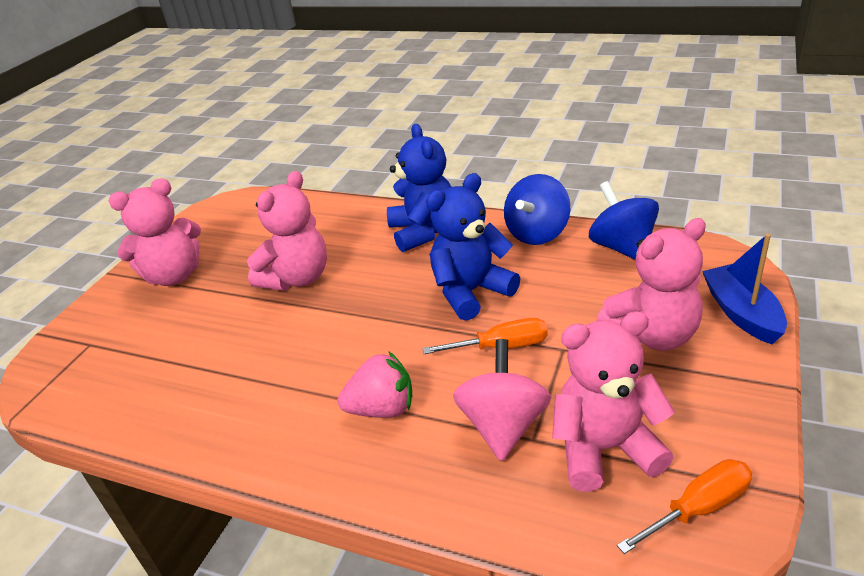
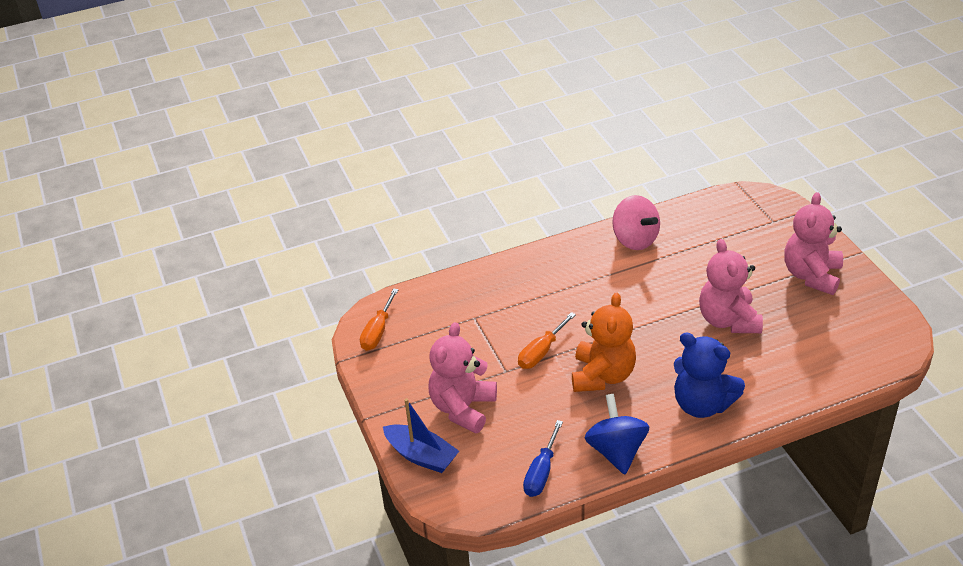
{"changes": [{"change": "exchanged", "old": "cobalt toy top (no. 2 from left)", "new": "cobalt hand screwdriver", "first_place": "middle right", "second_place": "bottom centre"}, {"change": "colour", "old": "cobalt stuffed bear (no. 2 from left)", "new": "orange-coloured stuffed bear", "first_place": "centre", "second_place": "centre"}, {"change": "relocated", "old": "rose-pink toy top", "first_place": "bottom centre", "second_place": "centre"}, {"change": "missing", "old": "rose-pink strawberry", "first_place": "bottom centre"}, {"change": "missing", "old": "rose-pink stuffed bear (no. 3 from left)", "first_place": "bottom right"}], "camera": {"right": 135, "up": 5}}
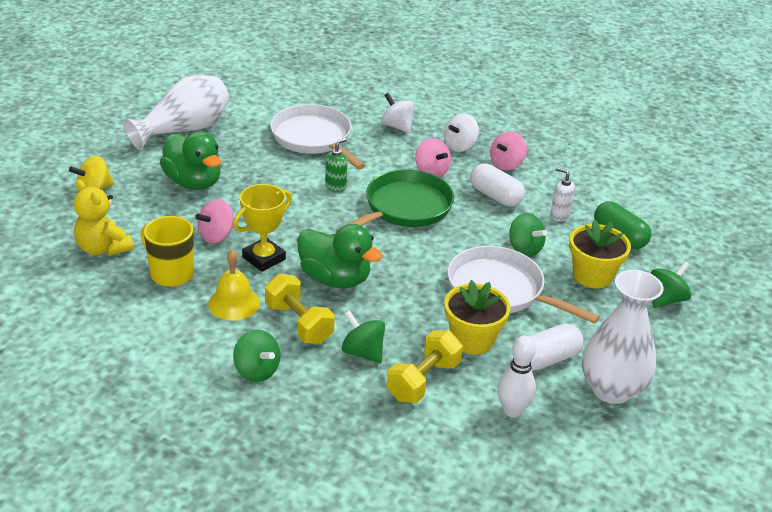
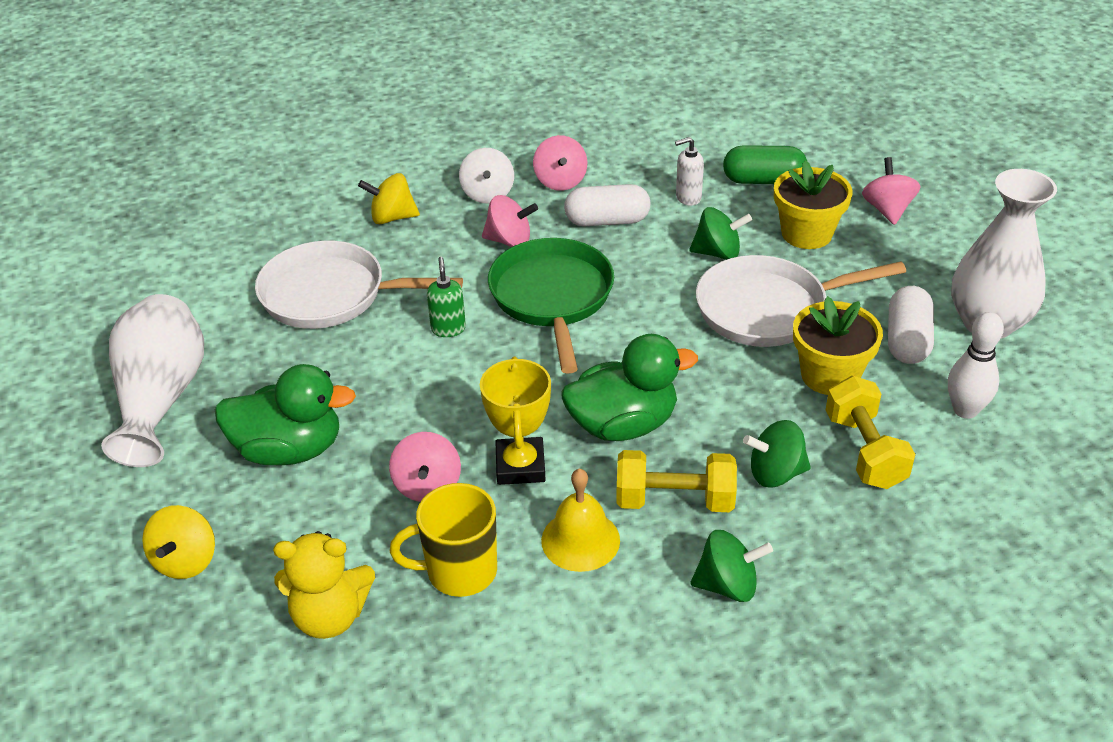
{"changes": [{"change": "colour", "old": "snow-white toy top (no. 1 from left)", "new": "golden toy top (no. 2 from left)", "first_place": "top centre", "second_place": "top centre"}, {"change": "colour", "old": "leaf-green toy top (no. 4 from left)", "new": "rose-pink toy top (no. 4 from left)", "first_place": "middle right", "second_place": "top right"}], "camera": {"right": -45, "up": 5}}
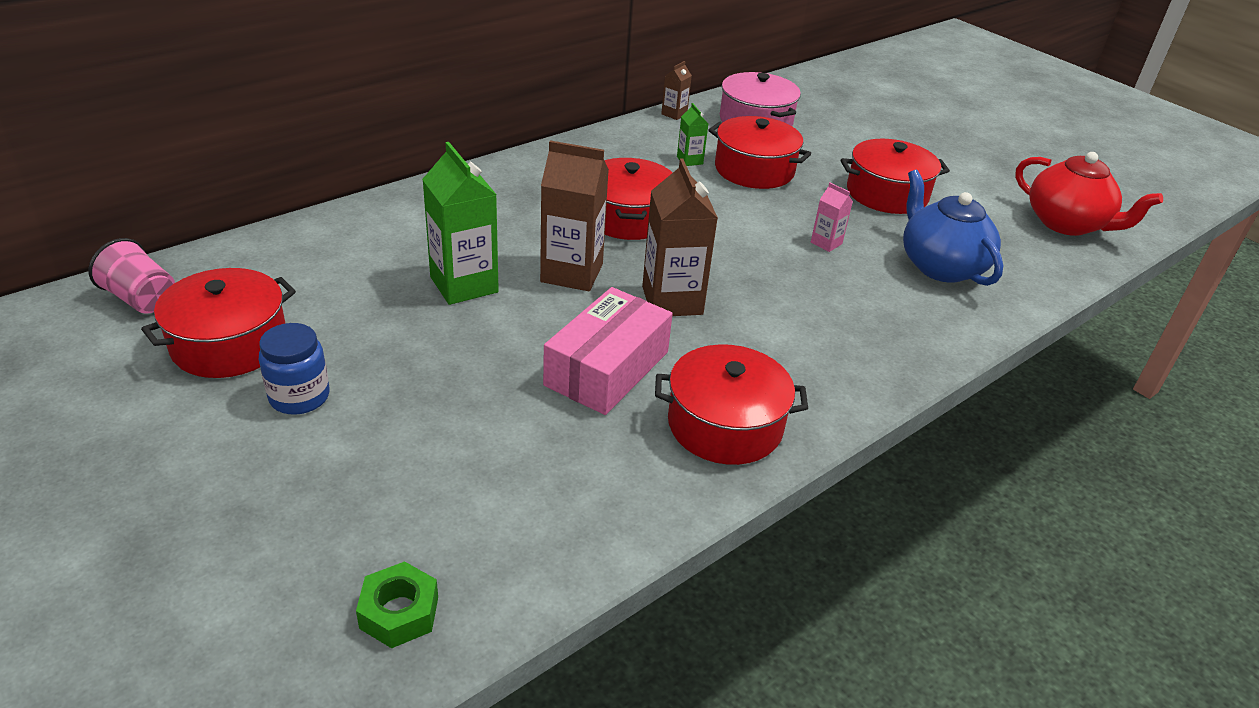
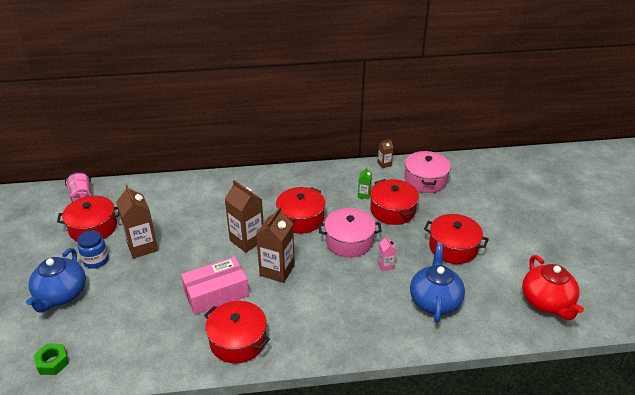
{"changes": [{"change": "appeared", "new": "cobalt china teapot (no. 1 from left)", "second_place": "bottom left"}, {"change": "appeared", "new": "brown juice carton (no. 1 from left)", "second_place": "middle left"}, {"change": "appeared", "new": "rose-pink pot (no. 1 from left)", "second_place": "centre"}, {"change": "missing", "old": "leaf-green juice carton (no. 1 from left)", "first_place": "top centre"}], "camera": {"right": 35, "up": 0}}
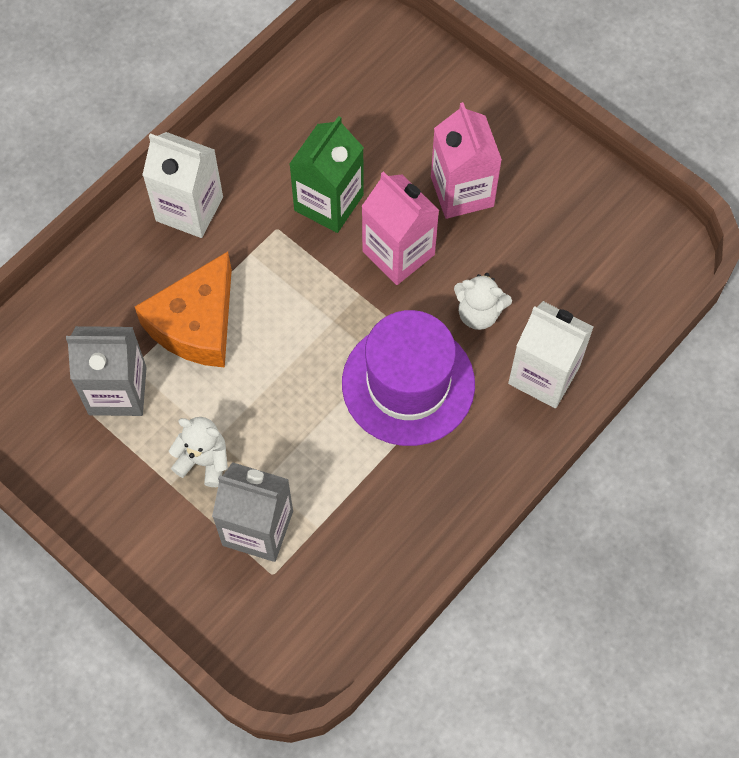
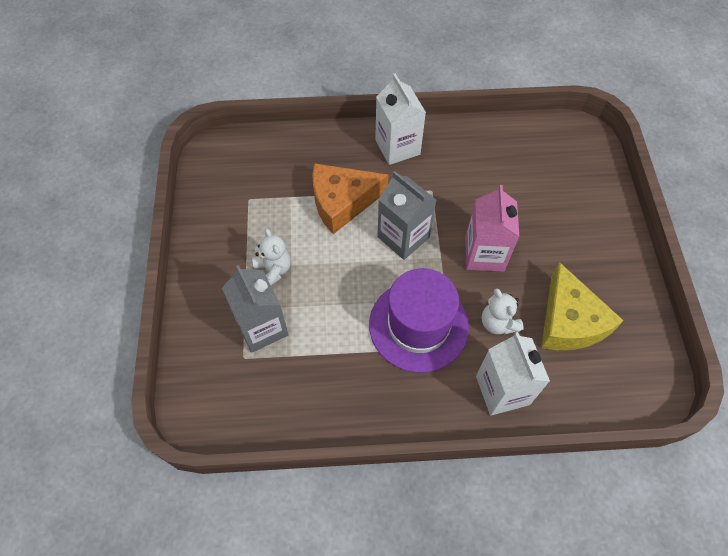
{"changes": [{"change": "relocated", "old": "ash-grey juice carton (no. 1 from left in the first image)", "new": "ash-grey juice carton (no. 2 from left)", "first_place": "middle left", "second_place": "centre"}, {"change": "appeared", "new": "golden piece of cheese", "second_place": "middle right"}, {"change": "missing", "old": "leaf-green juice carton", "first_place": "top centre"}, {"change": "missing", "old": "rose-pink juice carton (no. 2 from left)", "first_place": "top centre"}], "camera": {"right": 45, "up": -5}}
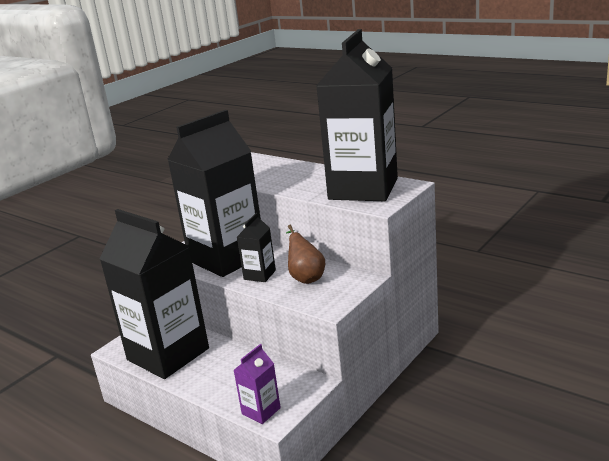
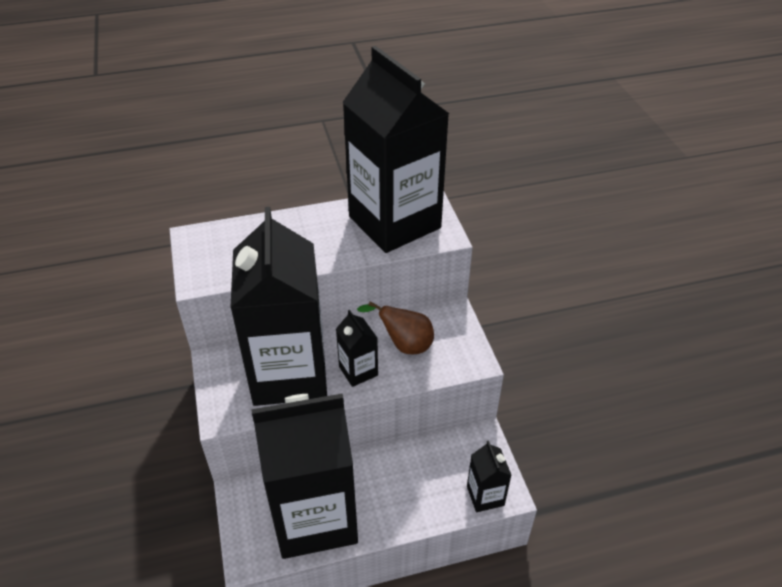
{"changes": [{"change": "colour", "old": "violet juice carton", "new": "jet-black juice carton (no. 5 from left)", "first_place": "bottom centre", "second_place": "bottom centre"}], "camera": {"right": -55, "up": 20}}
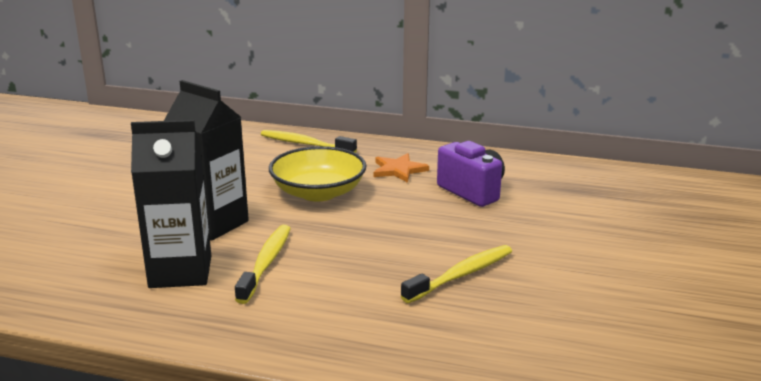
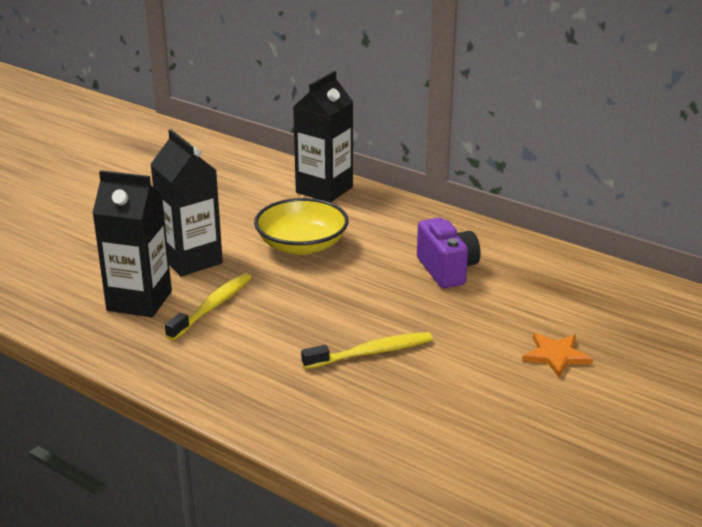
{"changes": [{"change": "exchanged", "old": "golden toothbrush (no. 2 from left)", "new": "jet-black juice carton (no. 3 from left)", "first_place": "centre", "second_place": "top centre"}, {"change": "relocated", "old": "orange-coloured star", "first_place": "centre", "second_place": "bottom right"}], "camera": {"right": 20, "up": 5}}
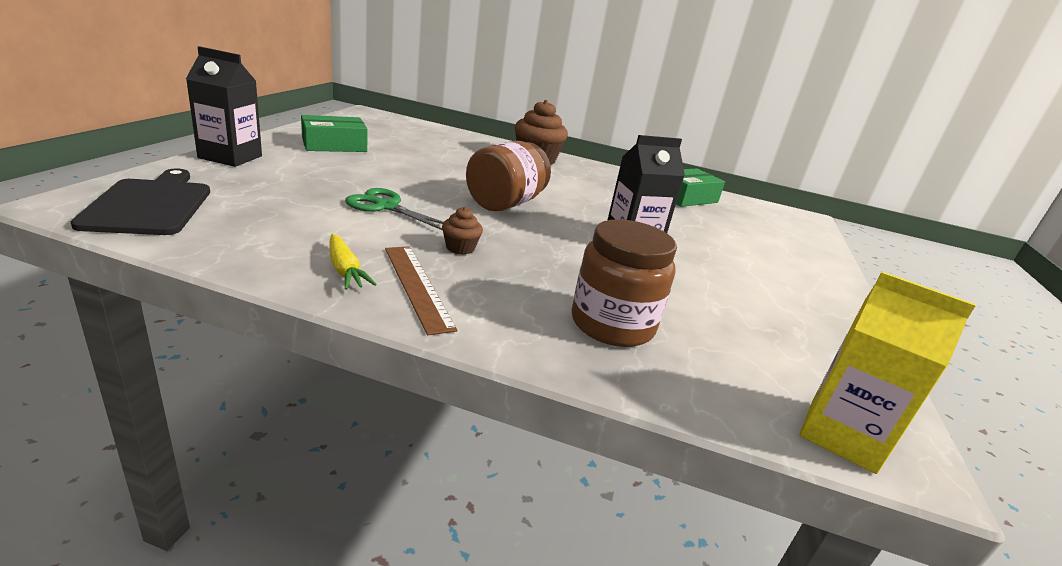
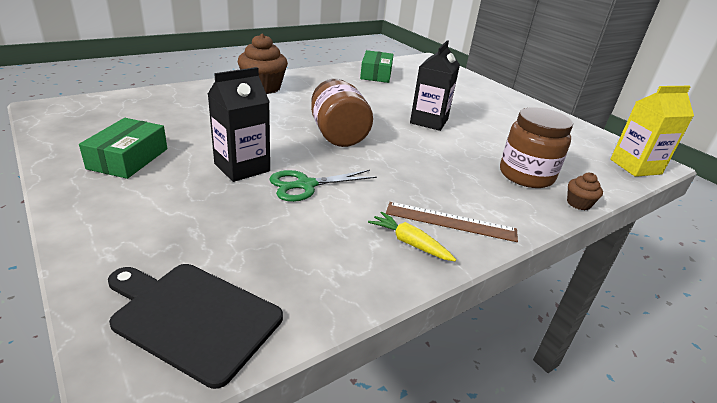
{"changes": [{"change": "relocated", "old": "jet-black juice carton (no. 1 from left)", "first_place": "top left", "second_place": "top centre"}, {"change": "spun", "old": "golden toy carrot", "first_place": "middle left", "second_place": "centre", "degrees": -150}, {"change": "relocated", "old": "brown muffin (no. 1 from left in the first image)", "new": "brown muffin (no. 2 from left)", "first_place": "centre", "second_place": "middle right"}], "camera": {"right": -50, "up": 5}}
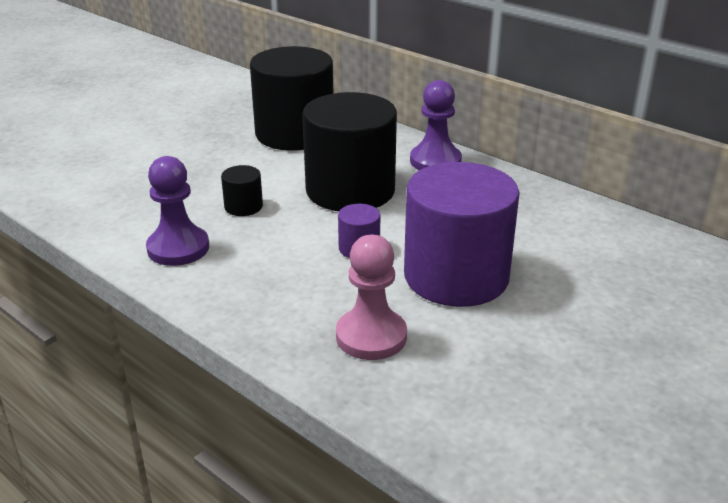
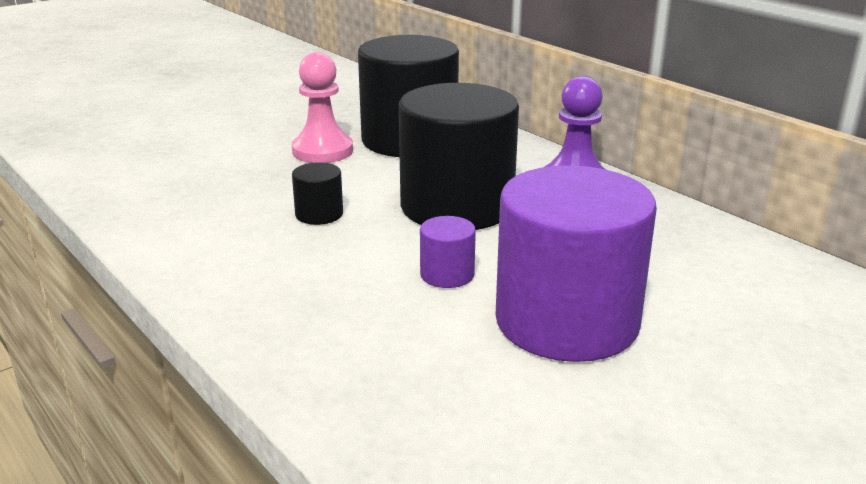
{"changes": [{"change": "relocated", "old": "rose-pink game pawn", "first_place": "centre", "second_place": "top centre"}, {"change": "missing", "old": "violet game pawn (no. 1 from left)", "first_place": "middle left"}], "camera": {"right": 10, "up": -5}}
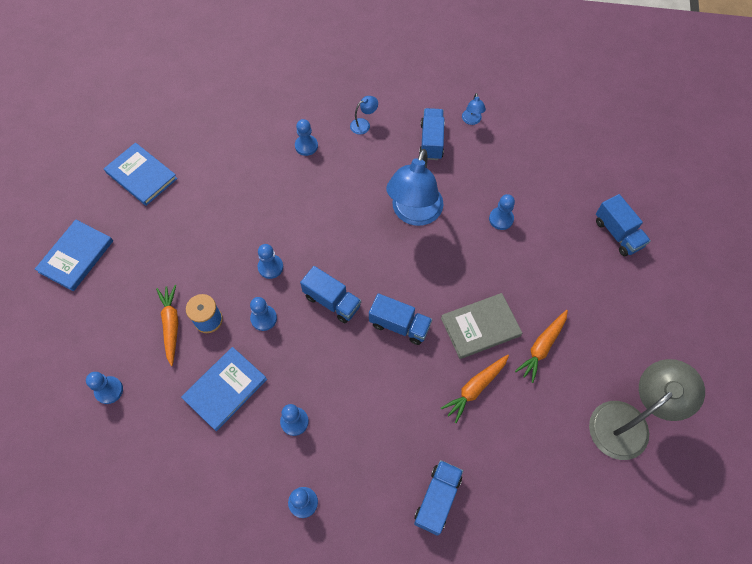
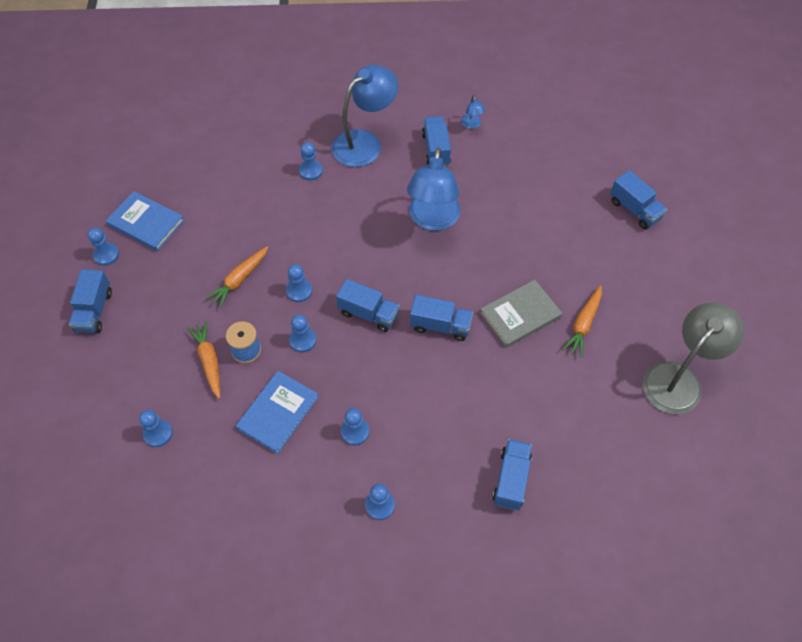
{"changes": [{"change": "exchanged", "old": "cobalt book (no. 1 from left)", "new": "cobalt toy truck (no. 1 from left)", "first_place": "middle left", "second_place": "middle left"}, {"change": "relocated", "old": "cobalt game pawn (no. 7 from left in the first image)", "new": "cobalt game pawn (no. 1 from left)", "first_place": "middle right", "second_place": "middle left"}, {"change": "relocated", "old": "orange-coloured toy carrot (no. 2 from left)", "first_place": "bottom centre", "second_place": "middle left"}, {"change": "size", "old": "cobalt reading lamp (no. 1 from left)", "first_place": "top centre", "second_place": "top centre", "factor": 2.4}], "camera": {"right": -10, "up": -5}}
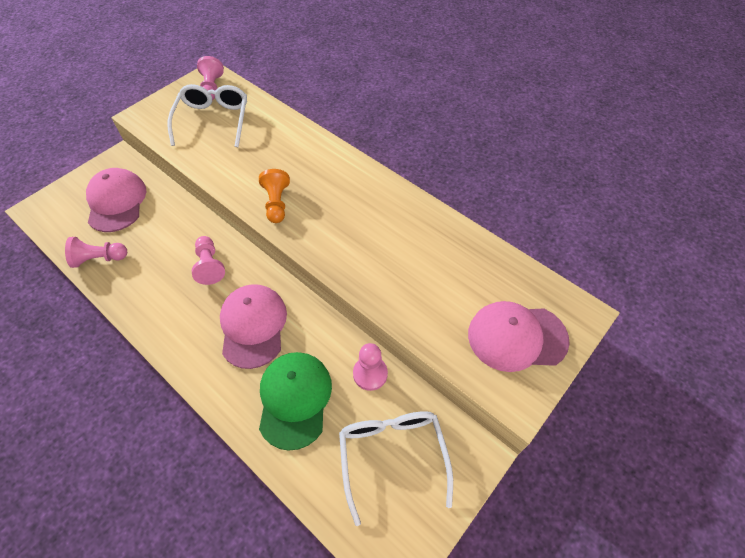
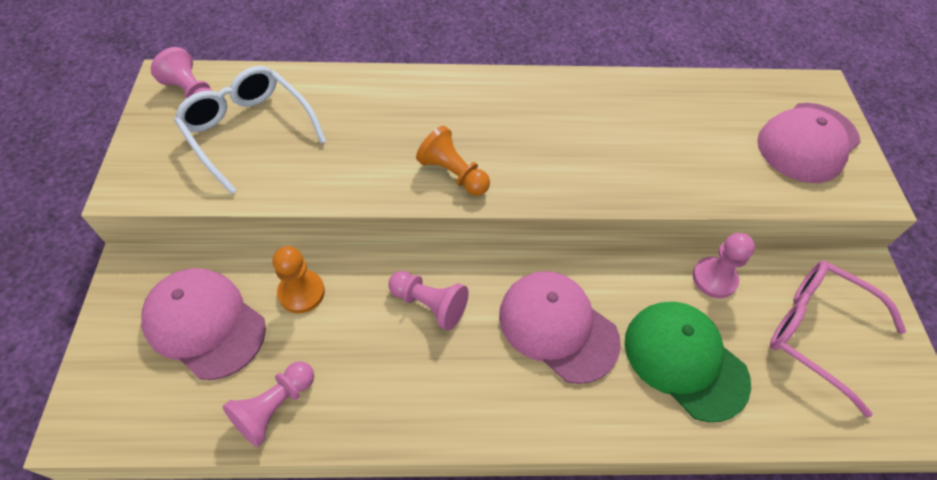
{"changes": [{"change": "appeared", "new": "orange-coloured game pawn (no. 1 from left)", "second_place": "middle left"}, {"change": "colour", "old": "snow-white glasses (no. 2 from left)", "new": "rose-pink glasses", "first_place": "bottom centre", "second_place": "bottom right"}], "camera": {"right": -45, "up": 0}}
